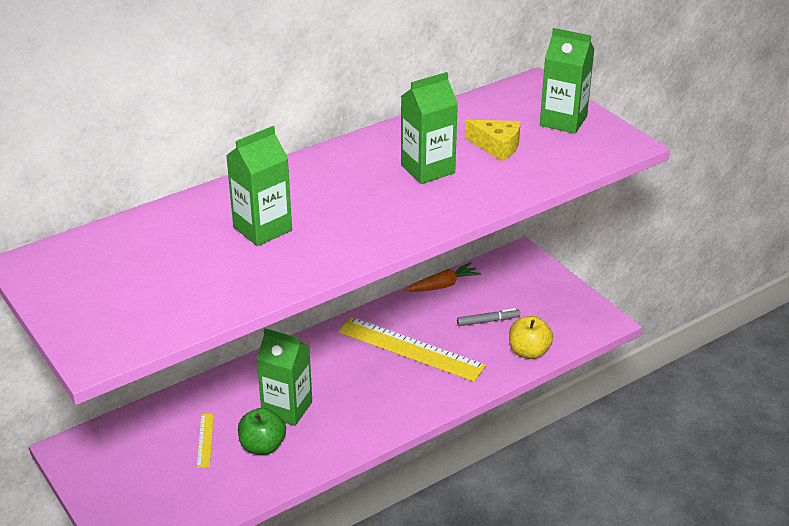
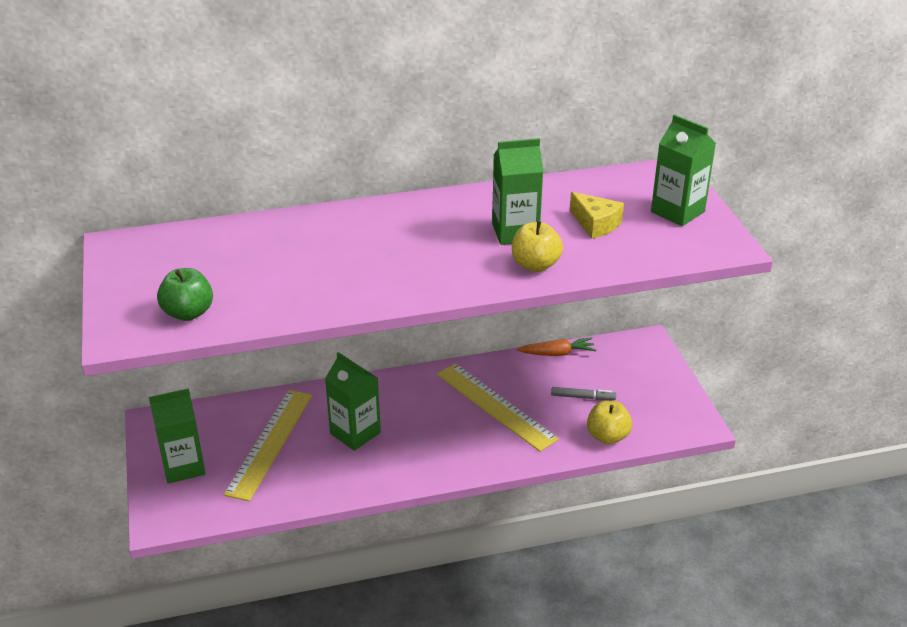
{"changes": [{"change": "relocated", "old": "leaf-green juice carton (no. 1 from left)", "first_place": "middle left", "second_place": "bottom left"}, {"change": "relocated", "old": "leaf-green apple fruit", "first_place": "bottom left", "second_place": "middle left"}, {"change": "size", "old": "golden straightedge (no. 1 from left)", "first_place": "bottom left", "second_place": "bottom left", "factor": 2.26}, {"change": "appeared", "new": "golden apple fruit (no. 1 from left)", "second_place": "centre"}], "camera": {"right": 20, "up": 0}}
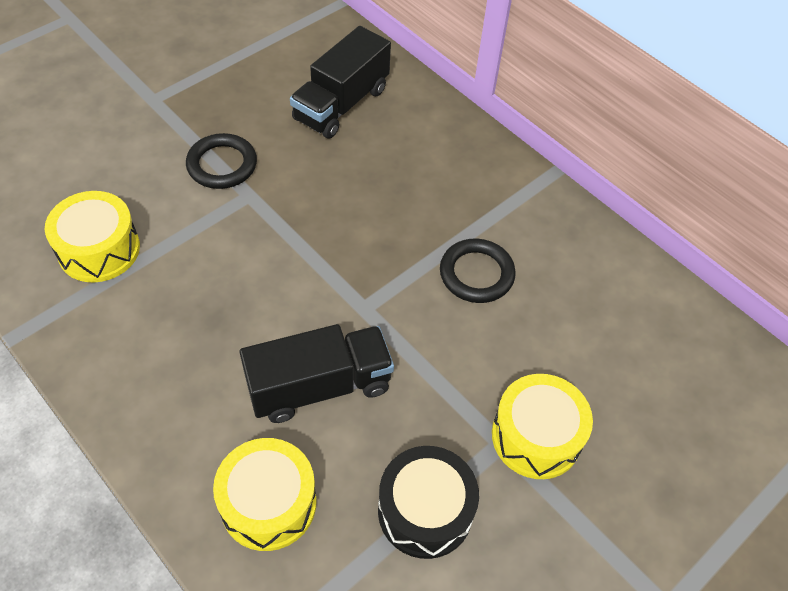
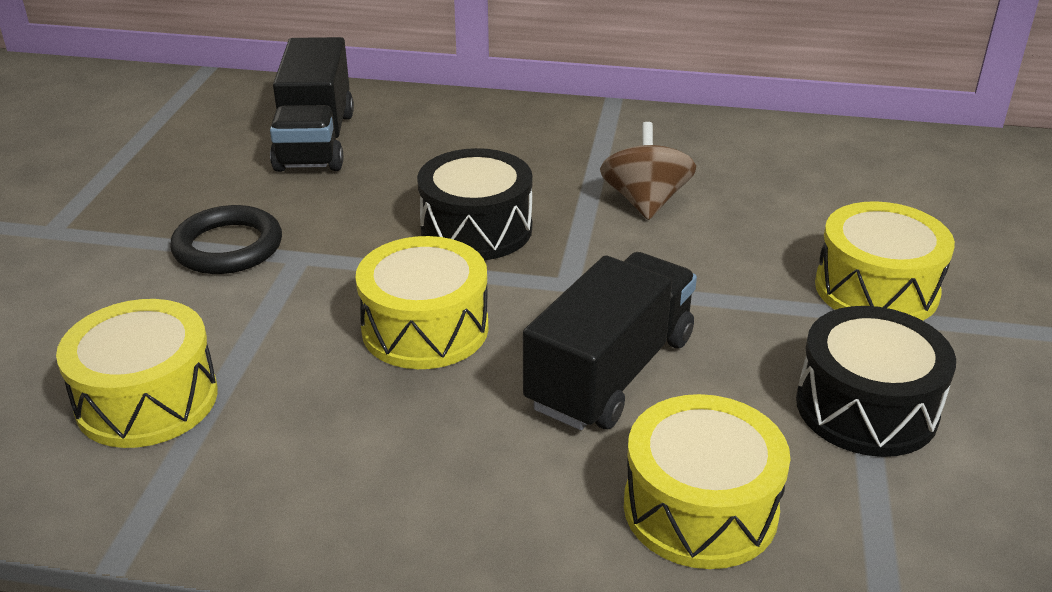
{"changes": [{"change": "appeared", "new": "golden toy drum (no. 2 from left)", "second_place": "centre"}, {"change": "appeared", "new": "jet-black toy drum (no. 1 from left)", "second_place": "centre"}, {"change": "exchanged", "old": "jet-black torus (no. 2 from left)", "new": "brown toy top", "first_place": "centre", "second_place": "top centre"}], "camera": {"right": -35, "up": -20}}
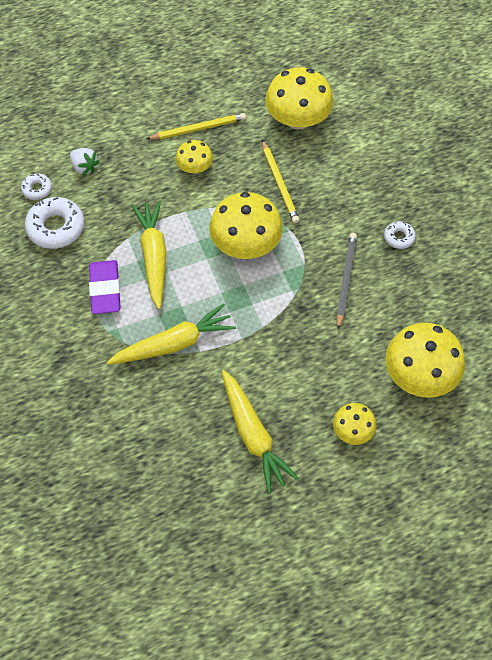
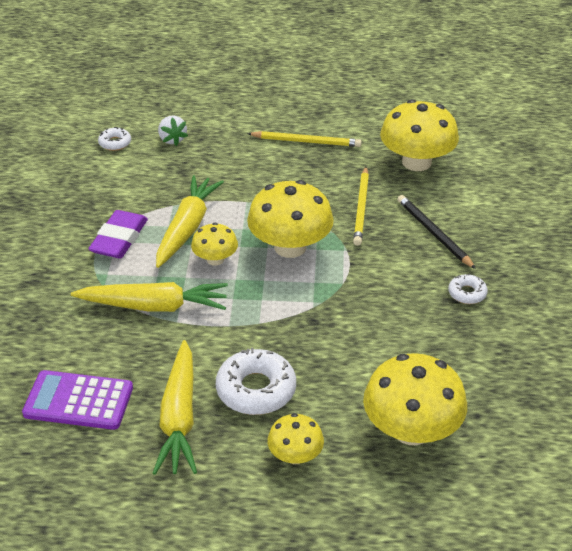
{"changes": [{"change": "appeared", "new": "violet calculator", "second_place": "bottom left"}, {"change": "relocated", "old": "golden fungus (no. 1 from left)", "first_place": "top centre", "second_place": "centre"}, {"change": "relocated", "old": "snow-white glazed donut (no. 2 from left)", "first_place": "middle left", "second_place": "bottom centre"}, {"change": "appeared", "new": "jet-black pencil", "second_place": "middle right"}, {"change": "missing", "old": "ash-grey pencil", "first_place": "middle right"}], "camera": {"right": 25, "up": -20}}
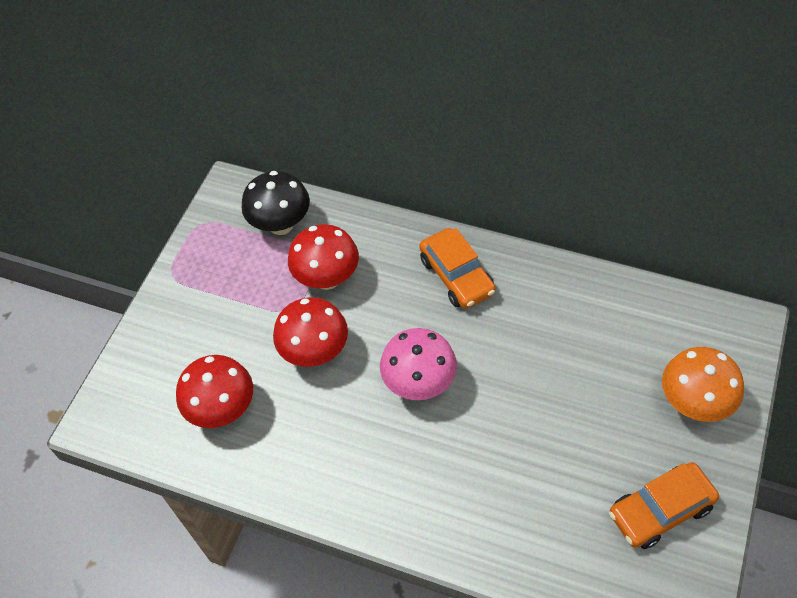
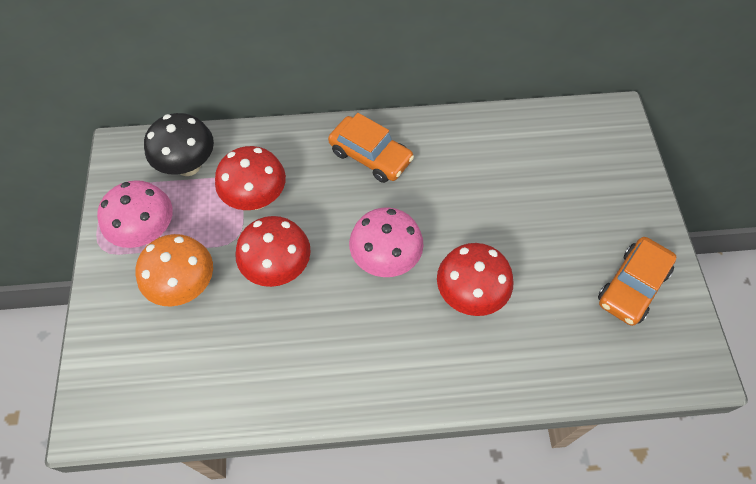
{"changes": [{"change": "appeared", "new": "rose-pink fungus (no. 1 from left)", "second_place": "middle left"}, {"change": "relocated", "old": "orange-coloured fungus", "first_place": "middle right", "second_place": "middle left"}, {"change": "relocated", "old": "red fungus (no. 1 from left in the first image)", "new": "red fungus (no. 3 from left)", "first_place": "middle left", "second_place": "centre"}], "camera": {"right": -30, "up": 5}}
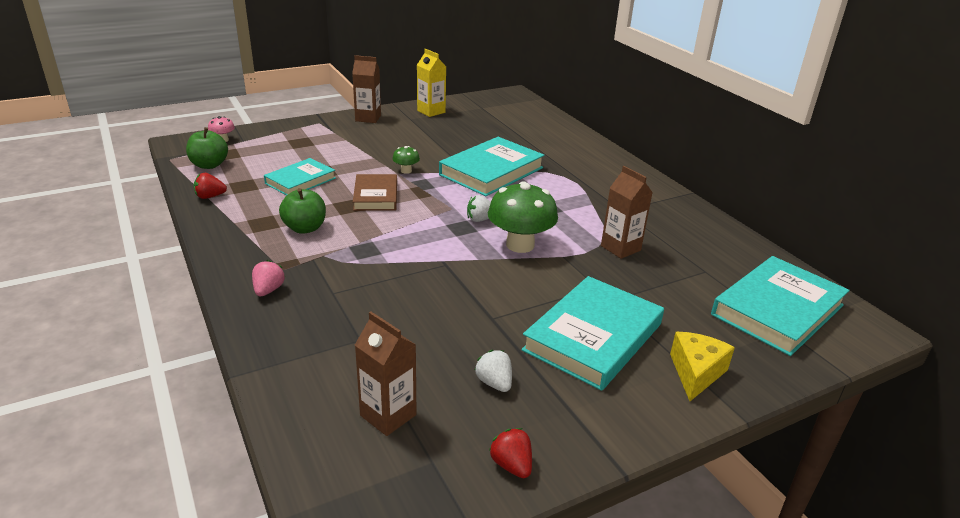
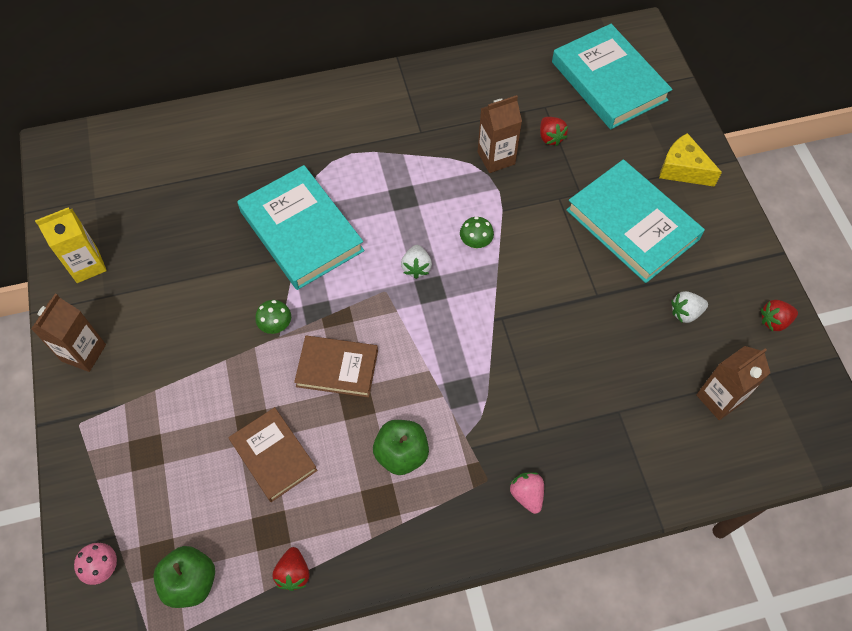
{"changes": [{"change": "colour", "old": "turquoise book (no. 1 from left)", "new": "brown book (no. 1 from left)", "first_place": "middle left", "second_place": "bottom left"}, {"change": "size", "old": "leaf-green fungus (no. 2 from left)", "first_place": "centre", "second_place": "centre", "factor": 0.46}, {"change": "spun", "old": "rose-pink strawberry", "first_place": "middle left", "second_place": "bottom centre", "degrees": 45}, {"change": "appeared", "new": "red strawberry (no. 2 from left)", "second_place": "top centre"}], "camera": {"right": -75, "up": 30}}
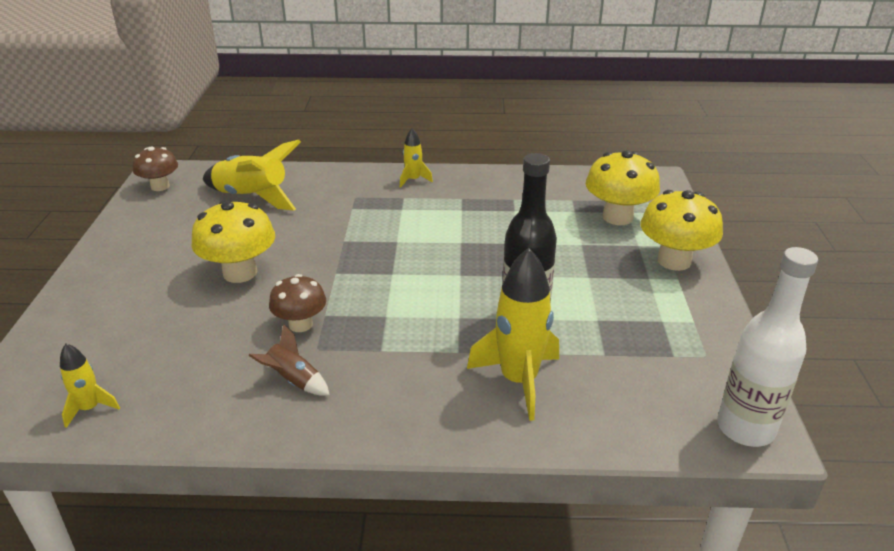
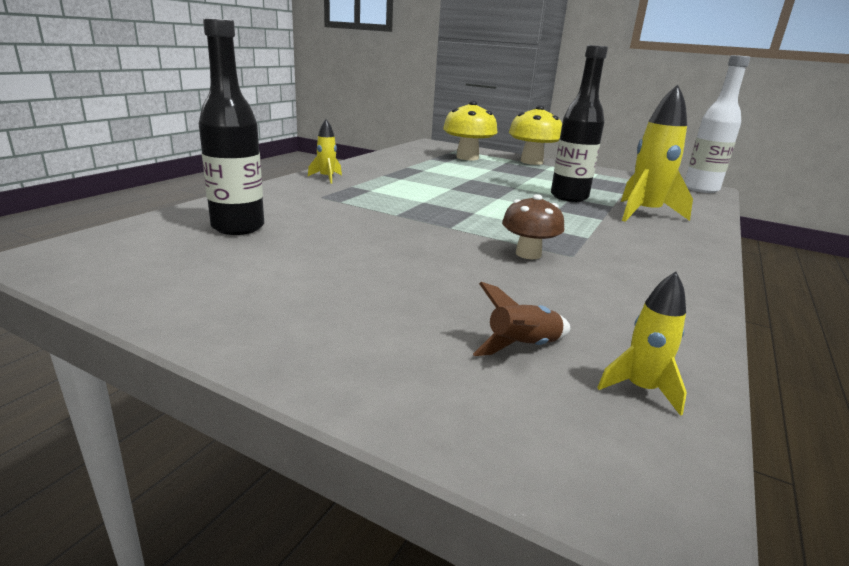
{"changes": [{"change": "exchanged", "old": "golden spaceship (no. 2 from left)", "new": "jet-black bottle (no. 1 from left)", "first_place": "top left", "second_place": "top left"}, {"change": "relocated", "old": "brown spaceship", "first_place": "middle left", "second_place": "centre"}, {"change": "missing", "old": "brown fungus (no. 1 from left)", "first_place": "top left"}, {"change": "missing", "old": "golden fungus (no. 1 from left)", "first_place": "middle left"}], "camera": {"right": -65, "up": -10}}
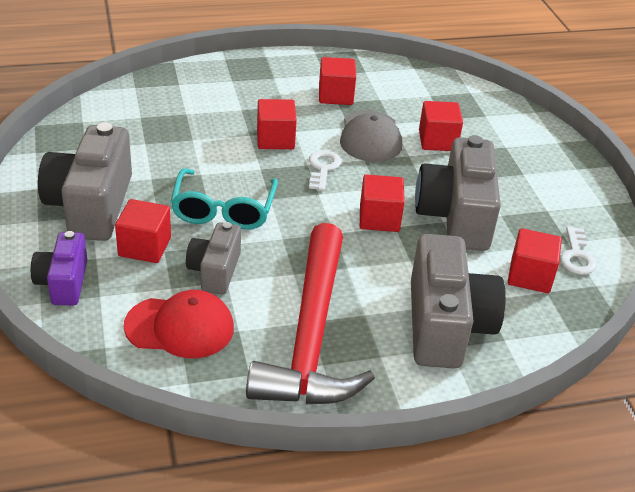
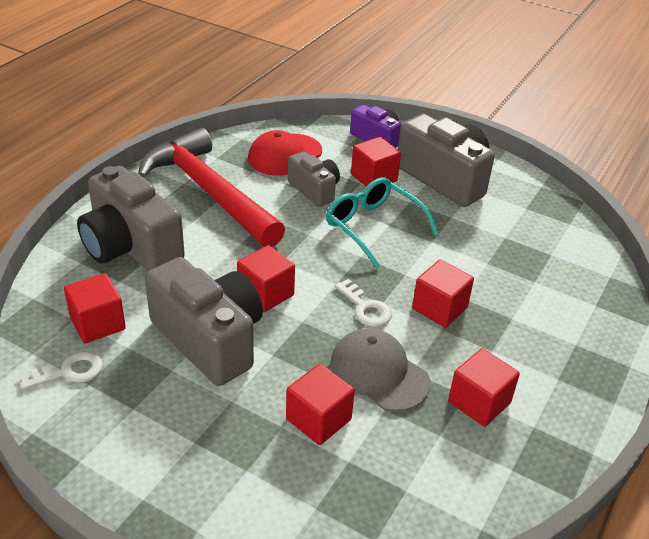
{"changes": [{"change": "spun", "old": "snow-white latchkey (no. 2 from left in the first image)", "first_place": "middle right", "second_place": "bottom left", "degrees": 105}], "camera": {"right": 135, "up": 0}}
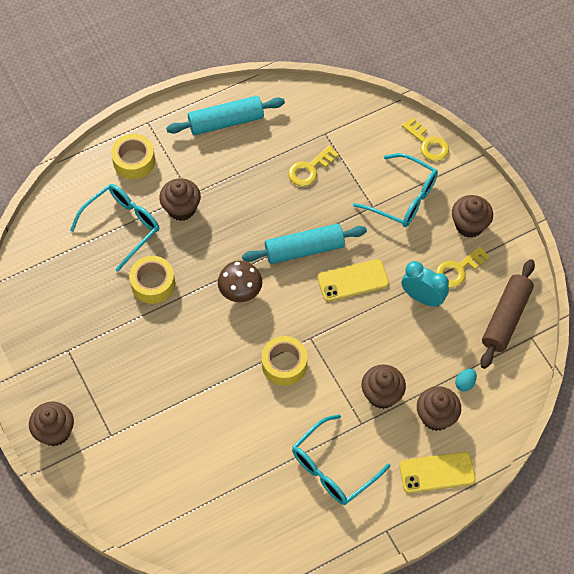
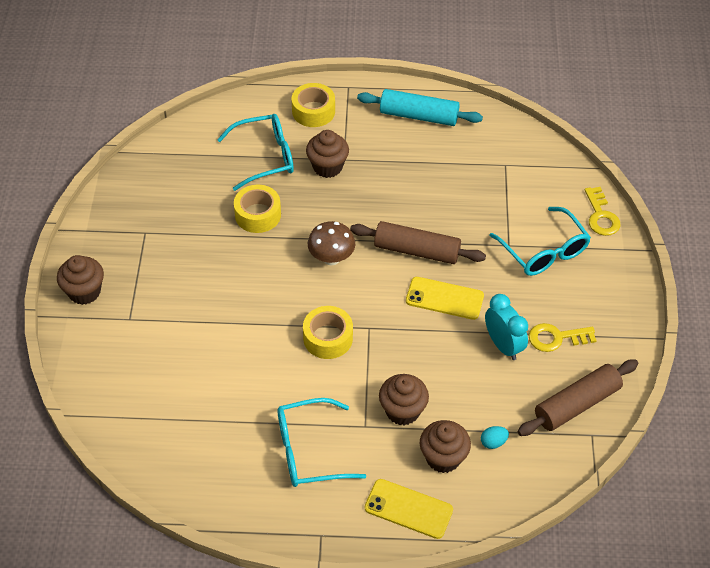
{"changes": [{"change": "colour", "old": "turquoise dough roller (no. 2 from left)", "new": "brown dough roller (no. 1 from left)", "first_place": "centre", "second_place": "centre"}, {"change": "missing", "old": "golden latchkey (no. 1 from left)", "first_place": "top centre"}, {"change": "missing", "old": "brown muffin (no. 5 from left)", "first_place": "middle right"}], "camera": {"right": 30, "up": -10}}
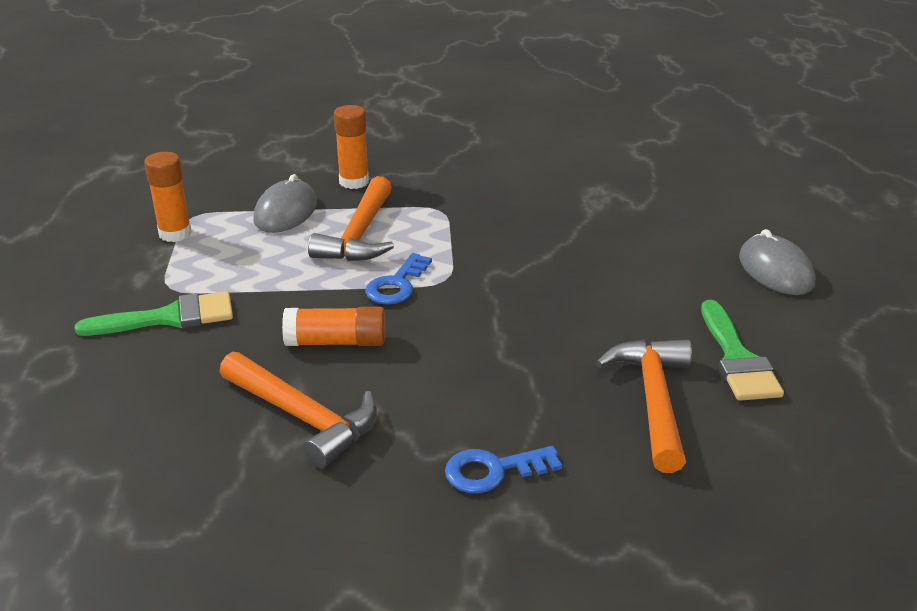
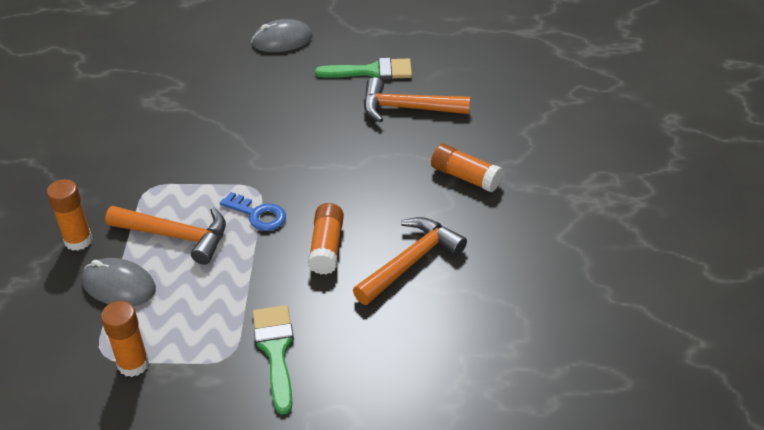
{"changes": [{"change": "exchanged", "old": "cobalt latchkey (no. 2 from left)", "new": "orange-coloured glue stick (no. 4 from left)", "first_place": "bottom centre", "second_place": "centre"}], "camera": {"right": -85, "up": 10}}
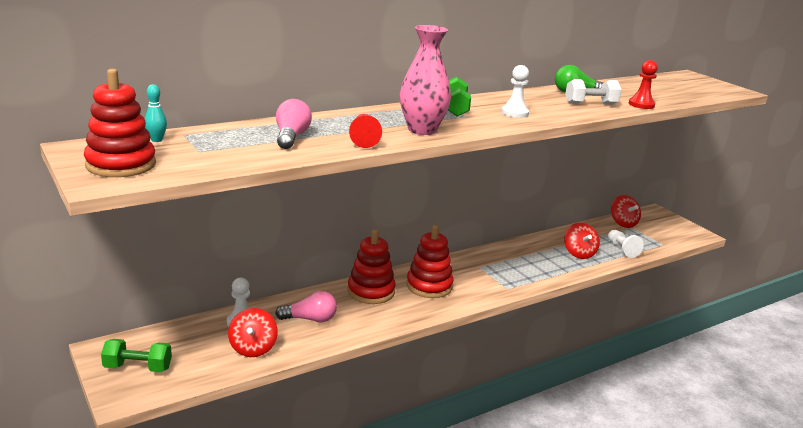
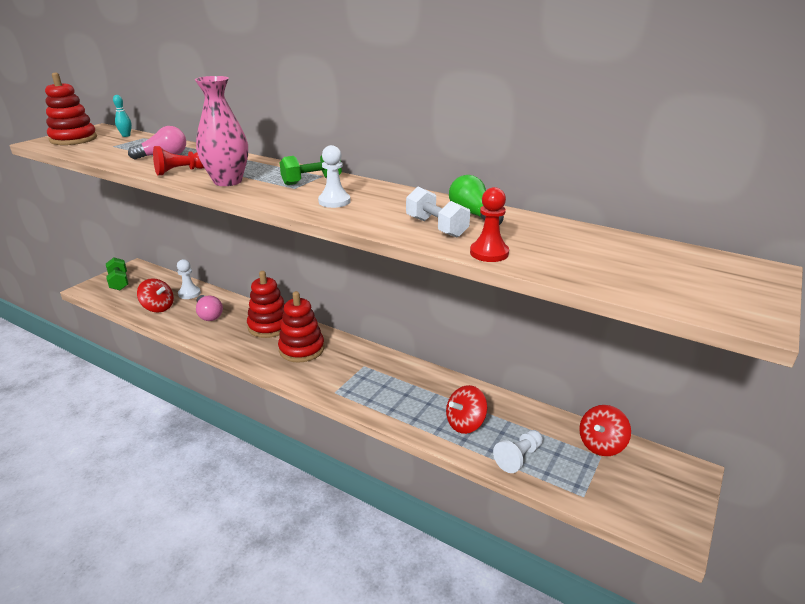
{"changes": [{"change": "spun", "old": "red toy top (no. 1 from left)", "first_place": "bottom left", "second_place": "middle left", "degrees": -120}], "camera": {"right": 65, "up": 5}}
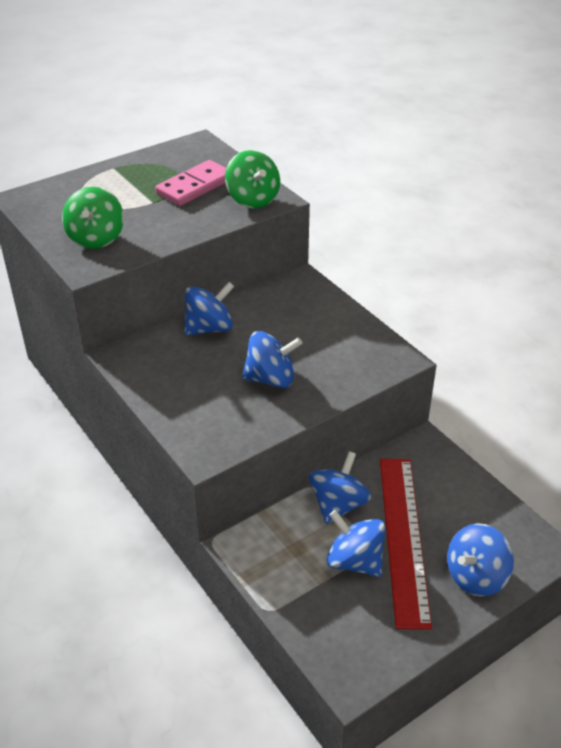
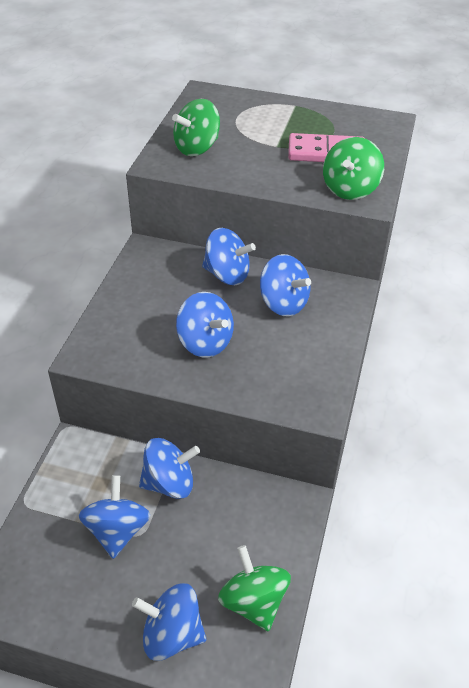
{"changes": [{"change": "appeared", "new": "leaf-green toy top (no. 2 from left)", "second_place": "bottom centre"}, {"change": "appeared", "new": "cobalt toy top (no. 6 from left)", "second_place": "centre"}, {"change": "missing", "old": "red straightedge", "first_place": "bottom right"}], "camera": {"right": 50, "up": 5}}
